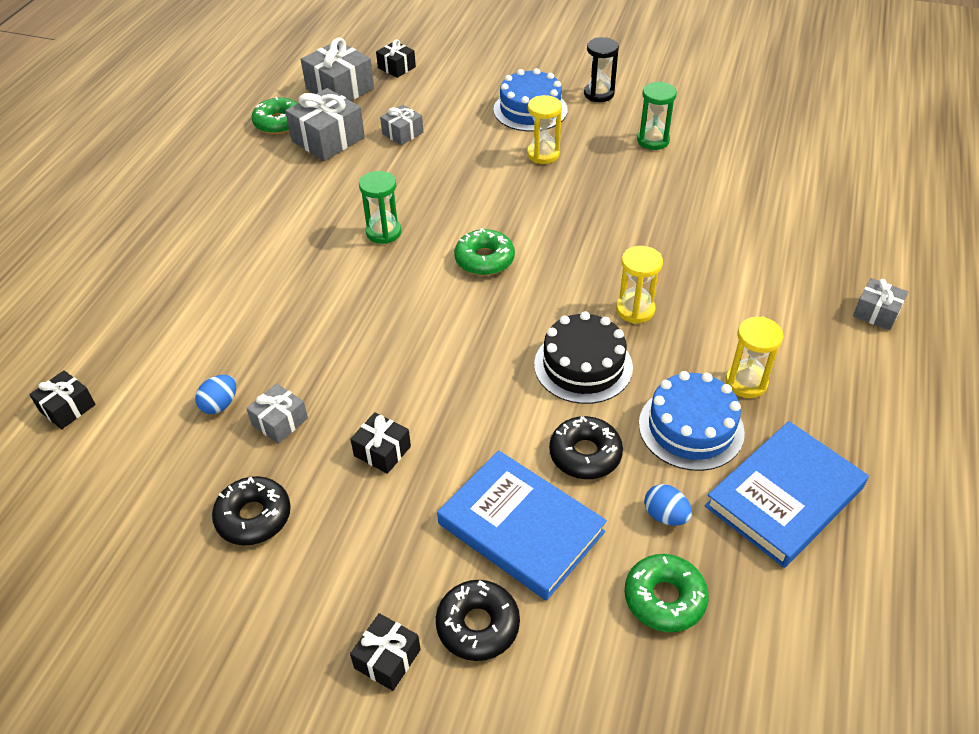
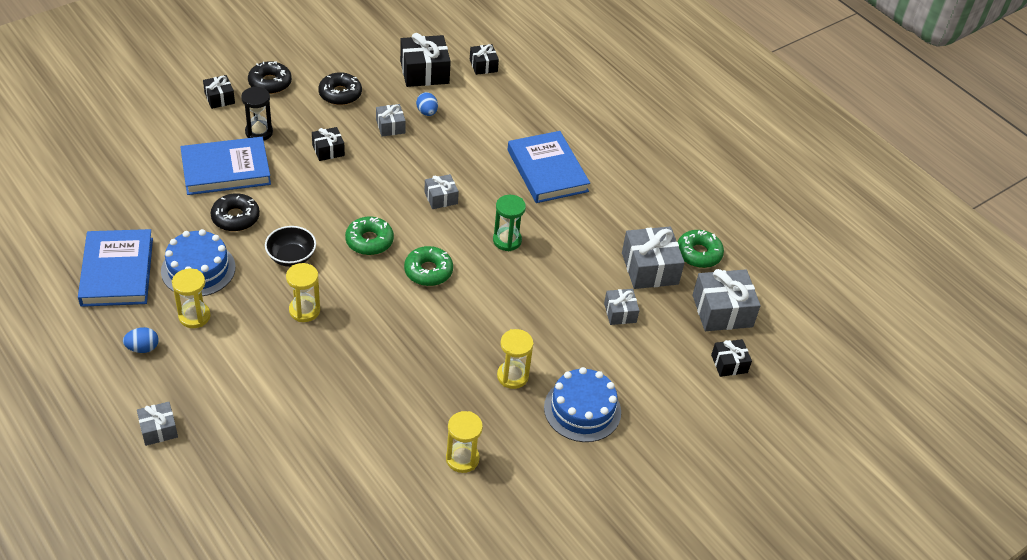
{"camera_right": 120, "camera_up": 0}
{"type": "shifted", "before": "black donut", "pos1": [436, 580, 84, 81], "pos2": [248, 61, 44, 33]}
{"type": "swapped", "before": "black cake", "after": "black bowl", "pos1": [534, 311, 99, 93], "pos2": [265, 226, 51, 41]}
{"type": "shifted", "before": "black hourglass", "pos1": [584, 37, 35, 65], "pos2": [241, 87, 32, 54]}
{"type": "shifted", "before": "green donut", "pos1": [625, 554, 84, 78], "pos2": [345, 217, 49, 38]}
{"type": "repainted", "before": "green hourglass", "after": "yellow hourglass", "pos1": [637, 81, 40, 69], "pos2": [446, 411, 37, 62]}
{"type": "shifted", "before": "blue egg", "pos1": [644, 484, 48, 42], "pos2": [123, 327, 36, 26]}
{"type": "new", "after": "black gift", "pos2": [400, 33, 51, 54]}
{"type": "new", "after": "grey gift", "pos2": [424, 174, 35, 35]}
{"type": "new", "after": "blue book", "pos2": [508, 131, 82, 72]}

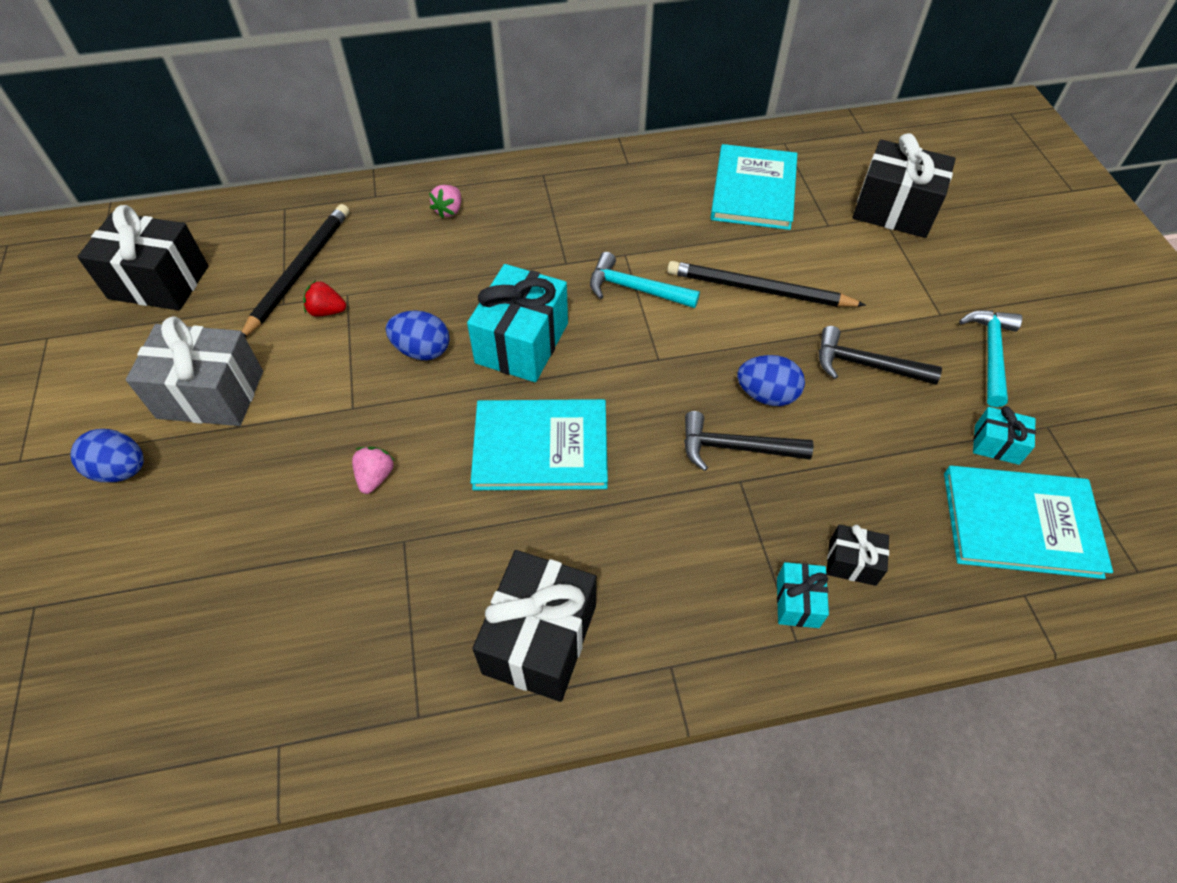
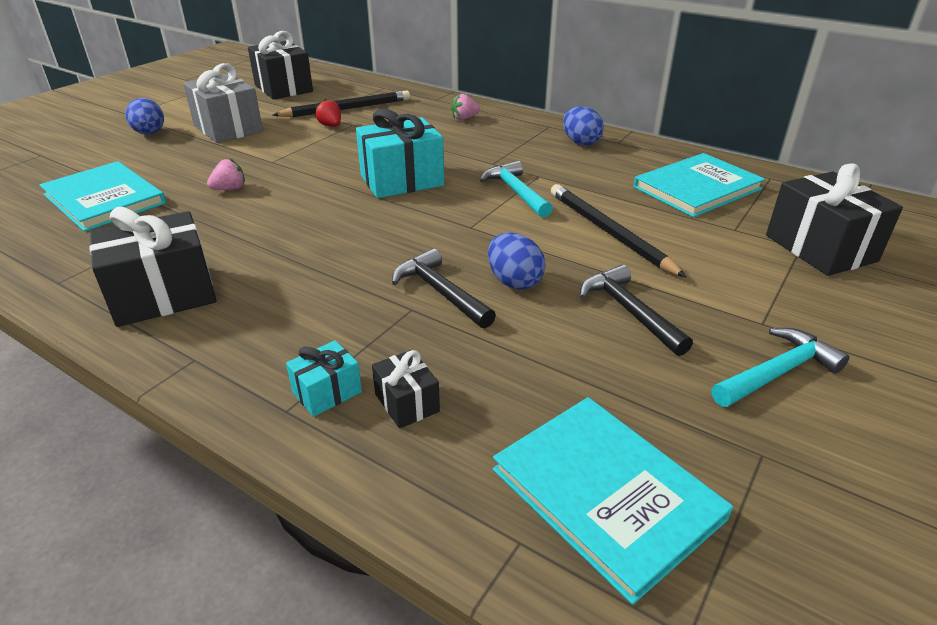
{"camera_right": 45, "camera_up": -20}
{"type": "shifted", "before": "blue egg", "pos1": [386, 310, 63, 50], "pos2": [563, 106, 41, 40]}
{"type": "shifted", "before": "turquoise book", "pos1": [471, 399, 137, 91], "pos2": [40, 161, 126, 71]}
{"type": "gone", "before": "turquoise gift", "pos1": [973, 406, 63, 59]}

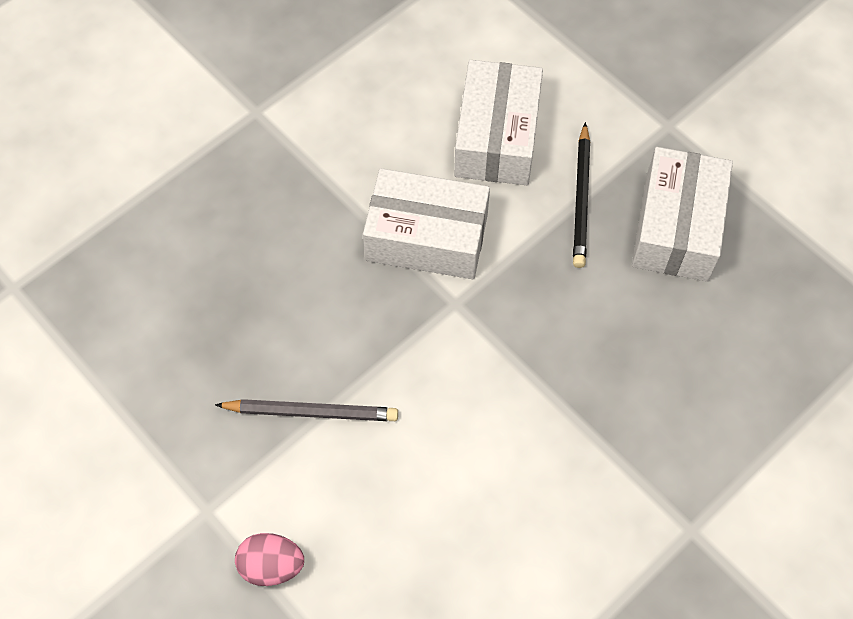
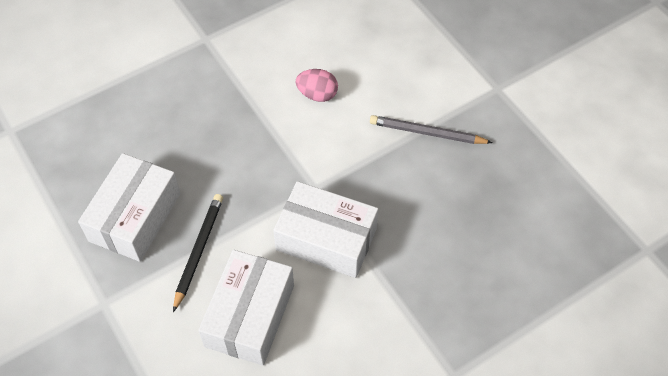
{"camera_right": -170, "camera_up": -5}
{"type": "shifted", "before": "pink egg", "pos1": [235, 533, 69, 53], "pos2": [296, 69, 42, 33]}

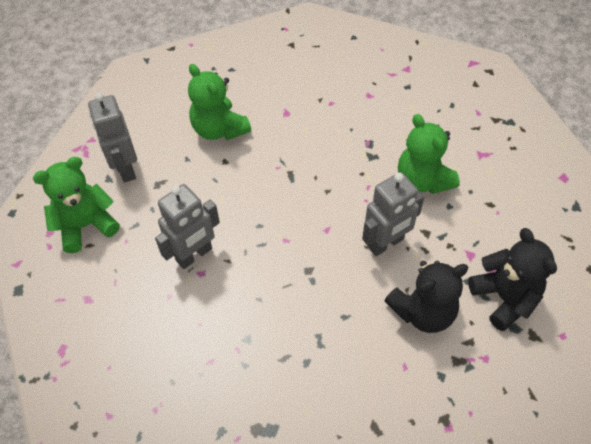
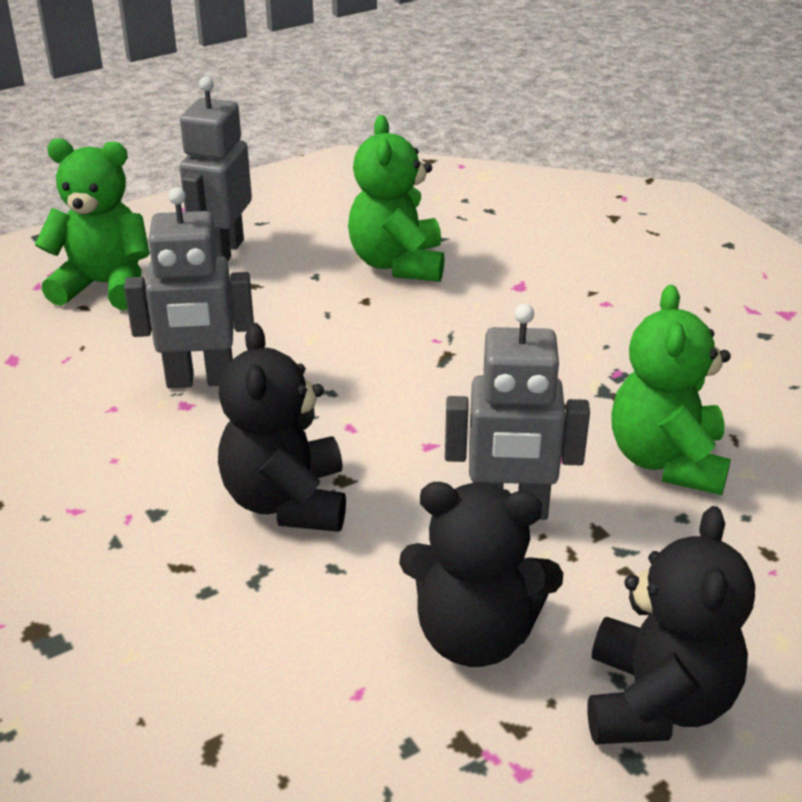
{"camera_right": 35, "camera_up": -20}
{"type": "new", "after": "black teddy bear", "pos2": [218, 323, 128, 209]}

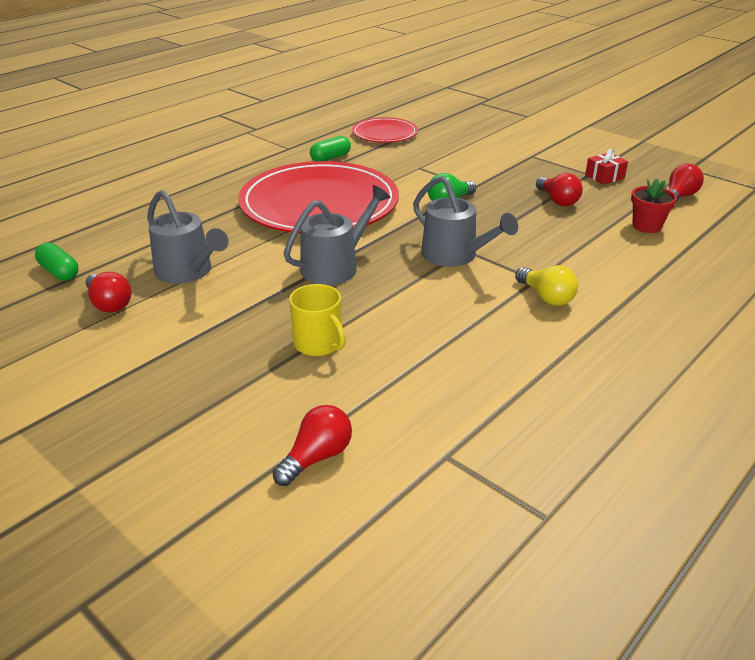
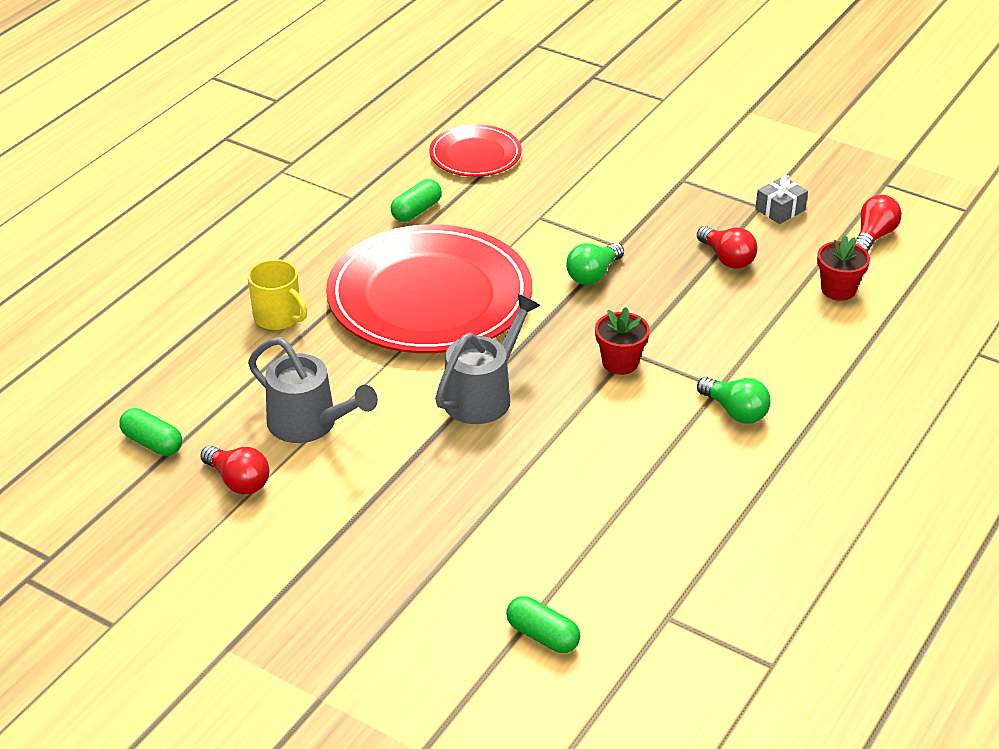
{"camera_right": -10, "camera_up": 5}
{"type": "swapped", "before": "red light bulb", "after": "green capsule", "pos1": [272, 405, 80, 81], "pos2": [506, 596, 74, 57]}
{"type": "shifted", "before": "yellow mug", "pos1": [289, 284, 57, 72], "pos2": [248, 259, 59, 71]}
{"type": "swapped", "before": "grey watering can", "after": "red flower pot", "pos1": [413, 176, 105, 91], "pos2": [595, 307, 55, 68]}
{"type": "repainted", "before": "yellow light bulb", "after": "green light bulb", "pos1": [515, 265, 63, 41], "pos2": [697, 377, 74, 47]}
{"type": "repainted", "before": "red gift", "after": "grey gift", "pos1": [585, 149, 43, 36], "pos2": [755, 175, 53, 49]}

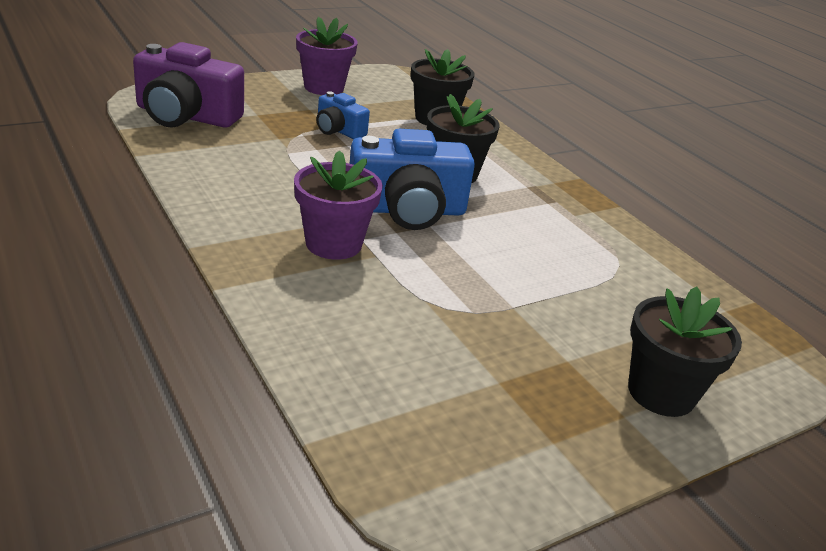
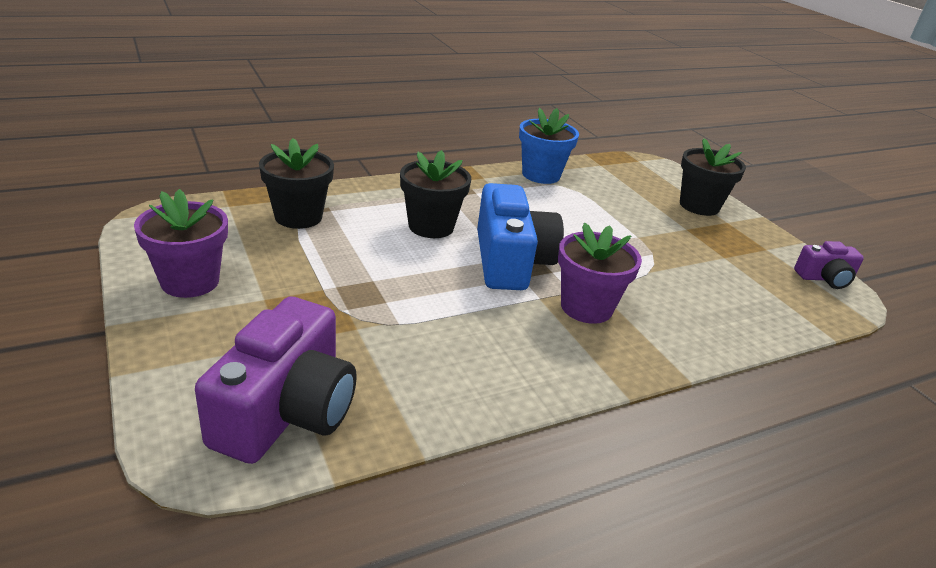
{"camera_right": -85, "camera_up": 0}
{"type": "gone", "before": "blue camera", "pos1": [316, 91, 54, 48]}
{"type": "new", "after": "blue flower pot", "pos2": [519, 108, 60, 76]}
{"type": "new", "after": "purple camera", "pos2": [794, 241, 70, 48]}

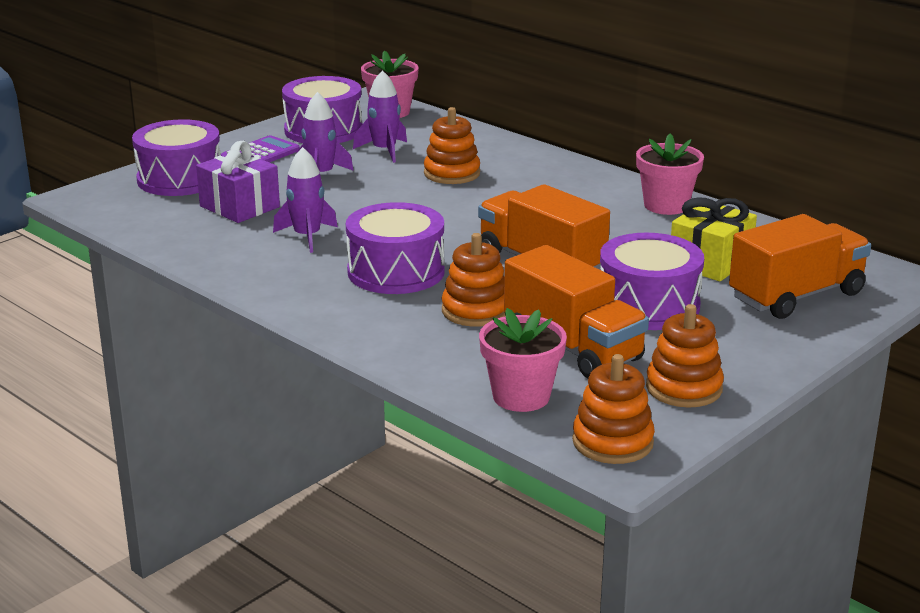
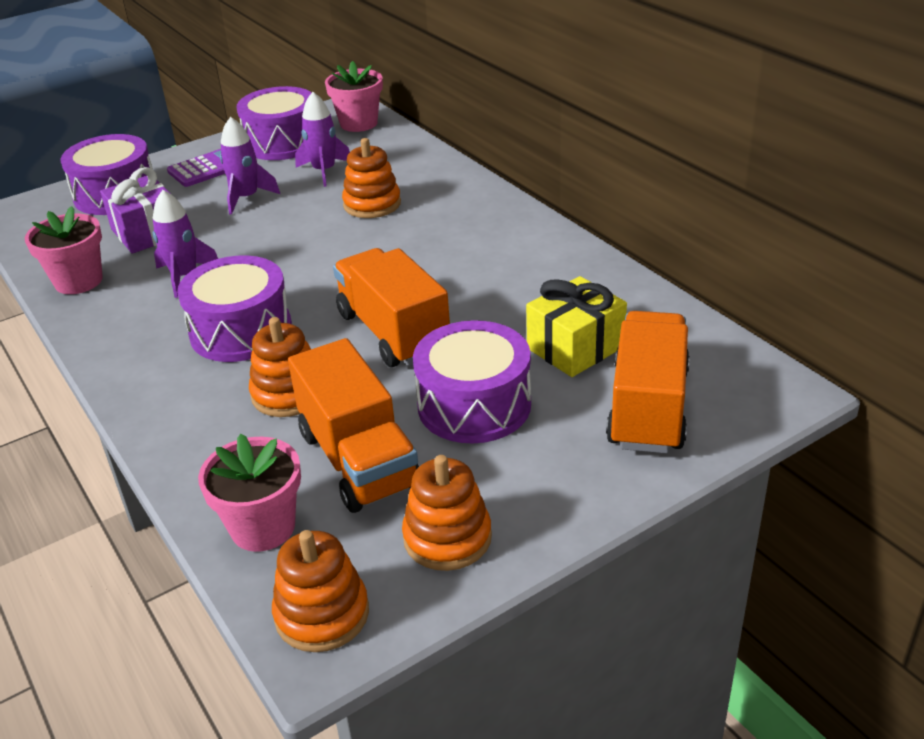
{"camera_right": 15, "camera_up": 10}
{"type": "shifted", "before": "pink flower pot", "pos1": [636, 134, 68, 81], "pos2": [25, 206, 78, 88]}
{"type": "rotated", "before": "orange truck", "pos1": [729, 214, 142, 105], "pos2": [606, 311, 84, 142], "turn": -60}

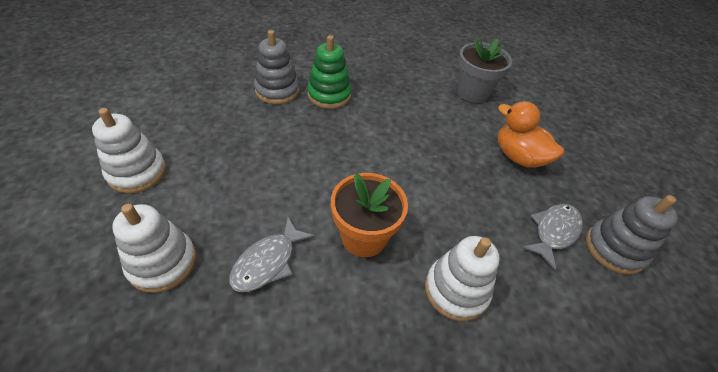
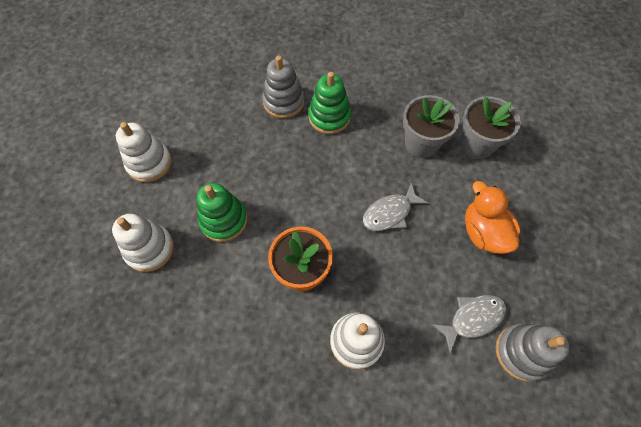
{"camera_right": 25, "camera_up": 15}
{"type": "shifted", "before": "grey fish", "pos1": [229, 217, 86, 75], "pos2": [363, 182, 66, 49]}
{"type": "new", "after": "green stacking toy", "pos2": [197, 183, 51, 59]}
{"type": "new", "after": "grey flower pot", "pos2": [403, 95, 57, 63]}

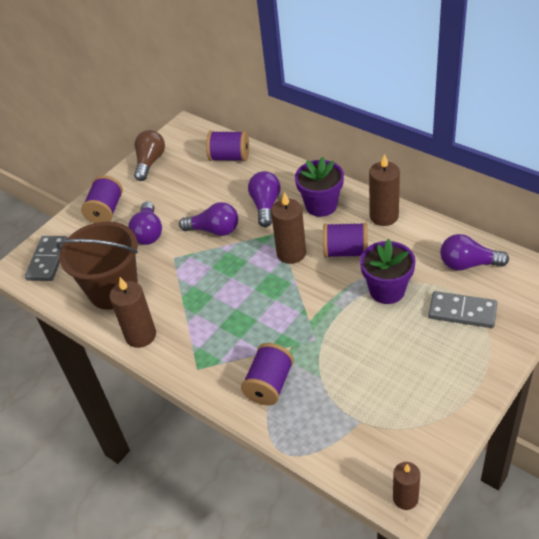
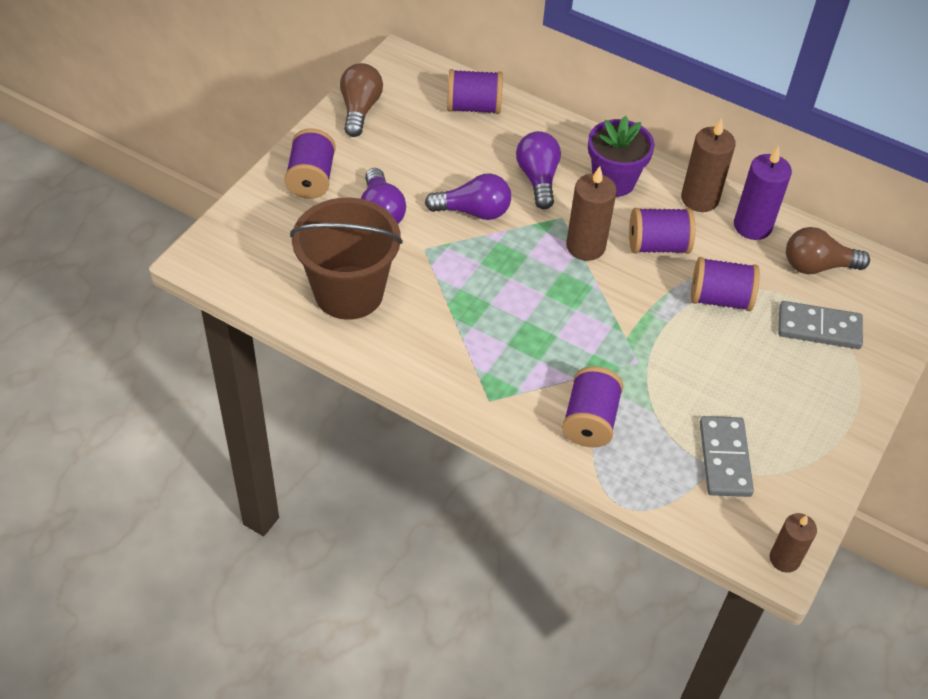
{"camera_right": -15, "camera_up": 5}
{"type": "shifted", "before": "grey domino", "pos1": [25, 236, 43, 45], "pos2": [700, 416, 54, 81]}
{"type": "gone", "before": "brown candle", "pos1": [109, 277, 47, 71]}
{"type": "swapped", "before": "purple flower pot", "after": "purple spool", "pos1": [360, 239, 56, 65], "pos2": [691, 257, 69, 54]}
{"type": "repainted", "before": "purple light bulb", "after": "brown light bulb", "pos1": [440, 234, 69, 37], "pos2": [786, 227, 84, 47]}
{"type": "new", "after": "purple candle", "pos2": [734, 146, 58, 94]}

